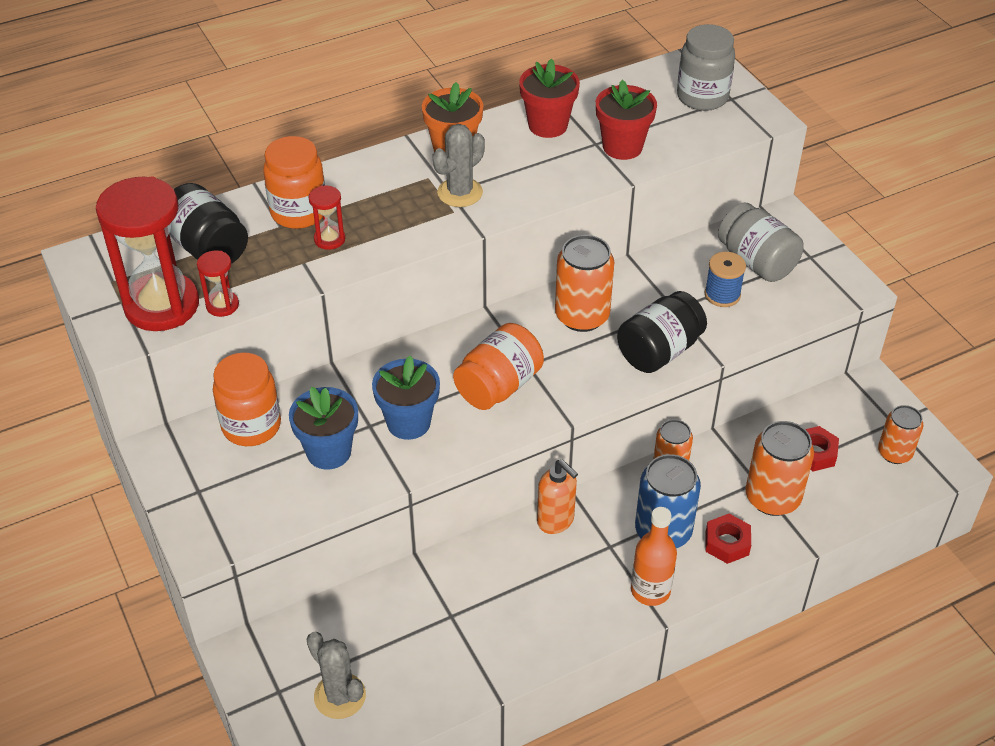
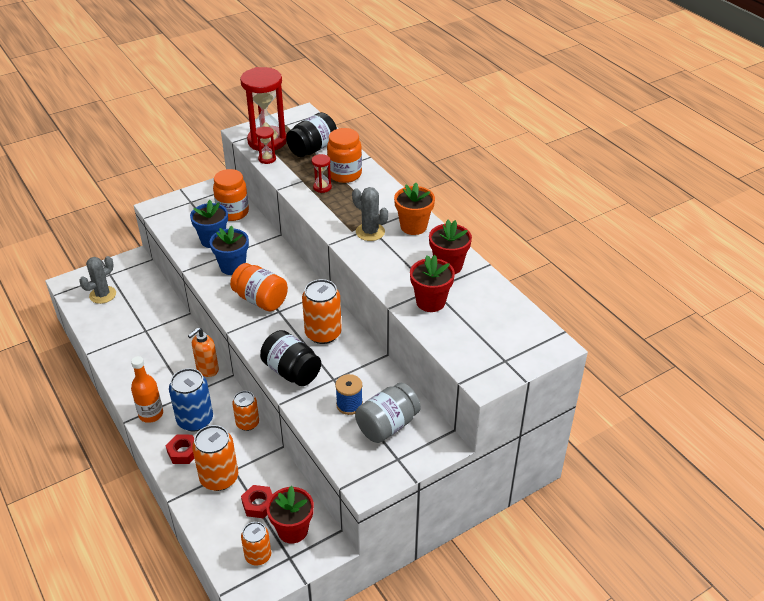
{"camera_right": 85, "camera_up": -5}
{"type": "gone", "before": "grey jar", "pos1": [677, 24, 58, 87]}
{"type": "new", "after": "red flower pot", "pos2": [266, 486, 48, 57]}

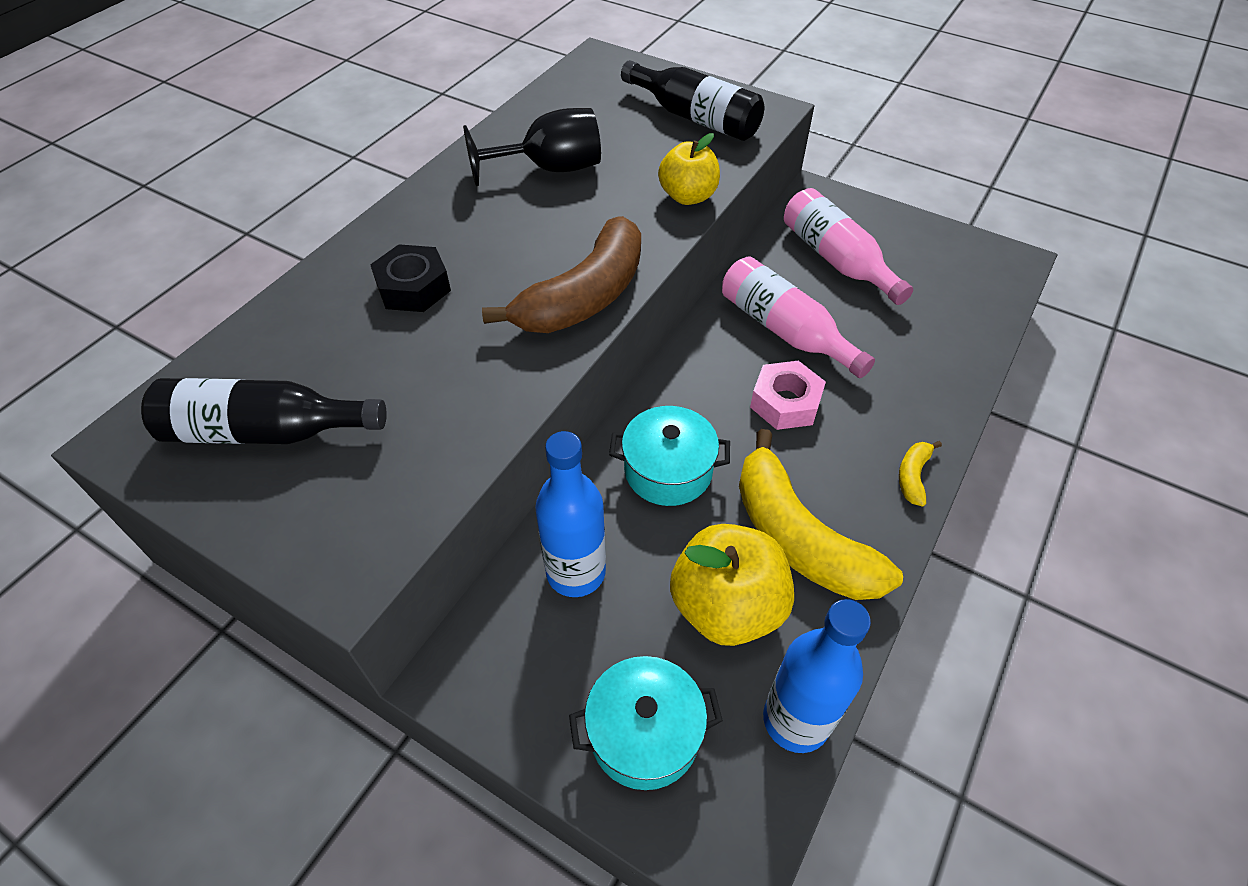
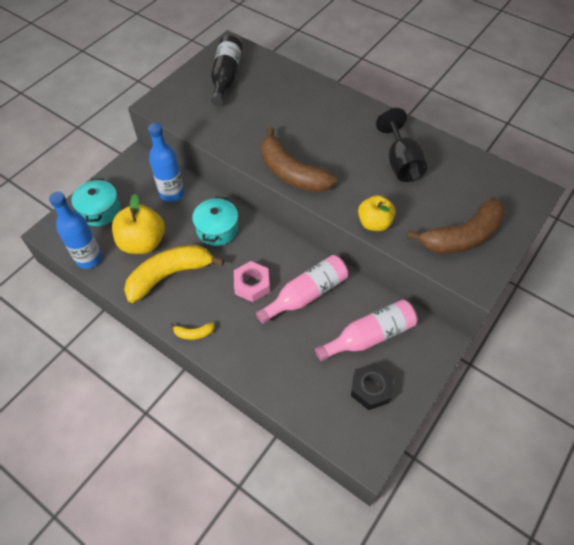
{"camera_right": 95, "camera_up": 5}
{"type": "shifted", "before": "black nut", "pos1": [370, 244, 81, 68], "pos2": [351, 363, 43, 47]}
{"type": "swapped", "before": "black bottle", "after": "brown banana", "pos1": [621, 60, 143, 81], "pos2": [407, 197, 98, 57]}
{"type": "rotated", "before": "yellow banana", "pos1": [899, 441, 43, 65], "pos2": [170, 323, 45, 17], "turn": 150}

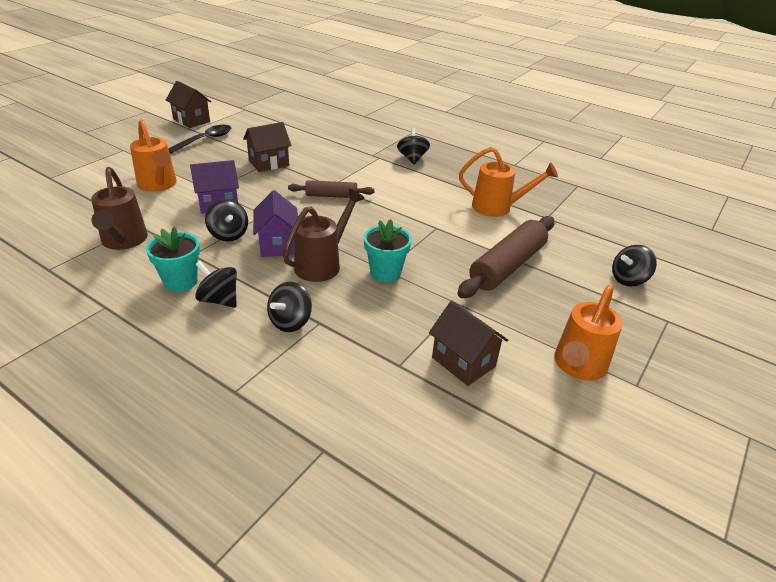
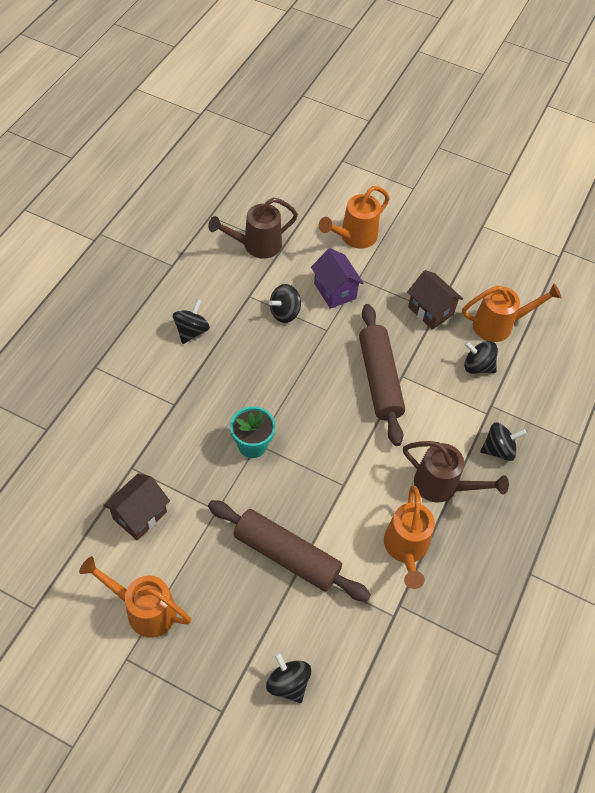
{"camera_right": 80, "camera_up": 20}
{"type": "gone", "before": "turquoise flower pot", "pos1": [146, 227, 54, 65]}
{"type": "gone", "before": "brown house", "pos1": [166, 81, 45, 47]}
{"type": "gone", "before": "black spoon", "pos1": [168, 125, 63, 29]}
{"type": "gone", "before": "purple house", "pos1": [253, 190, 45, 67]}
{"type": "shifted", "before": "black spinning top", "pos1": [267, 282, 45, 50], "pos2": [464, 341, 34, 33]}
{"type": "shifted", "before": "brown watering can", "pos1": [283, 189, 82, 93], "pos2": [403, 441, 106, 61]}
{"type": "scaled", "before": "brown rolling pin", "pos1": [288, 180, 87, 18], "pos2": [359, 304, 46, 142], "scale": 1.77}
{"type": "new", "after": "orange watering can", "pos2": [462, 284, 100, 58]}

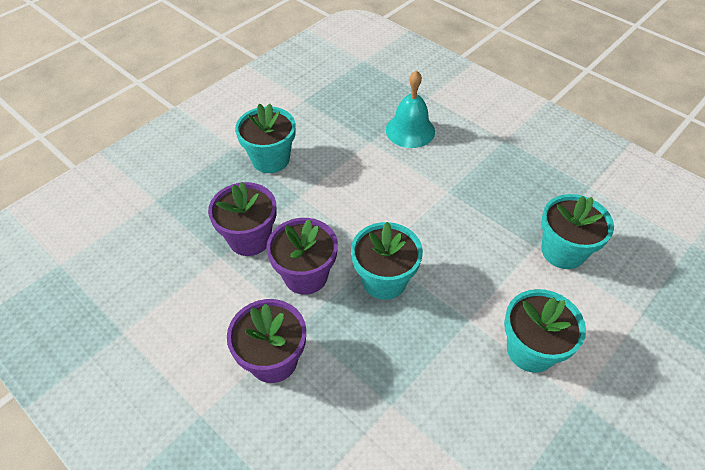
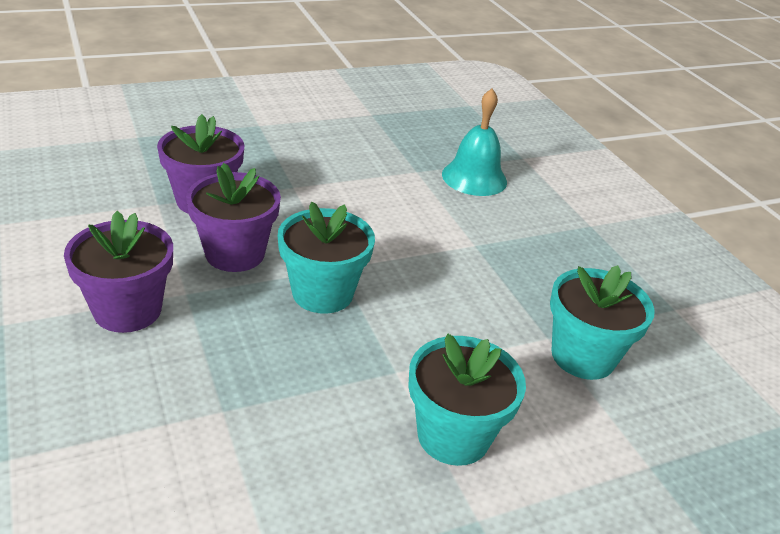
{"camera_right": 20, "camera_up": -15}
{"type": "gone", "before": "turquoise flower pot", "pos1": [235, 104, 61, 69]}

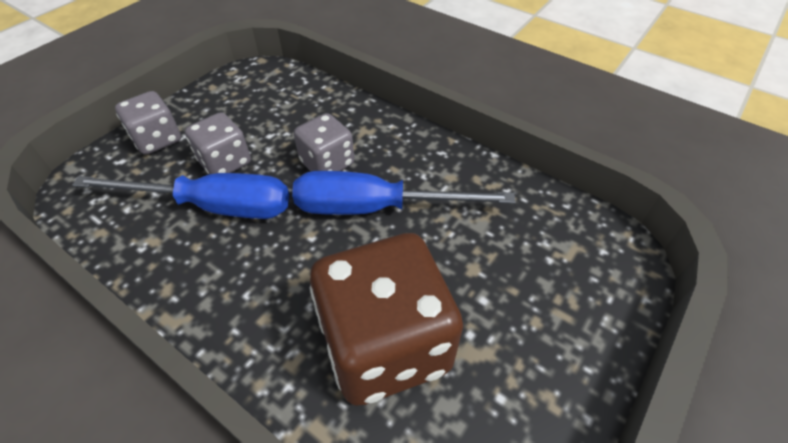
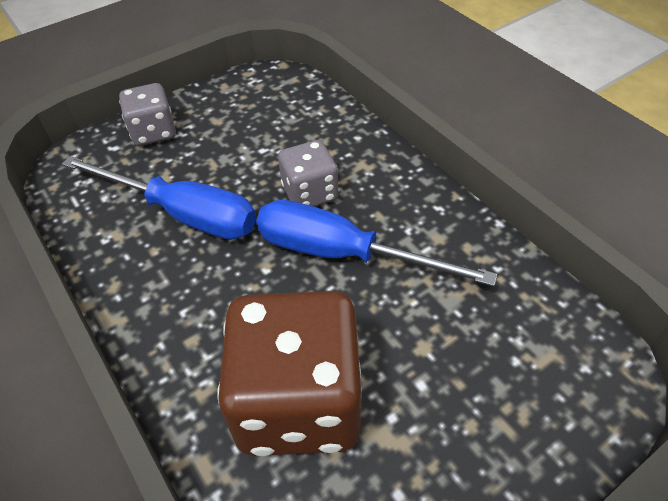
{"camera_right": 20, "camera_up": 0}
{"type": "gone", "before": "grey dice", "pos1": [185, 112, 66, 62]}

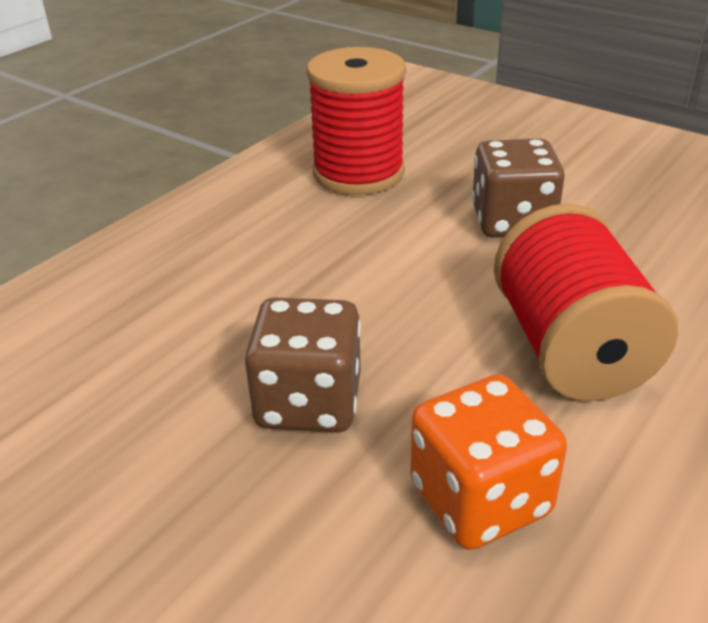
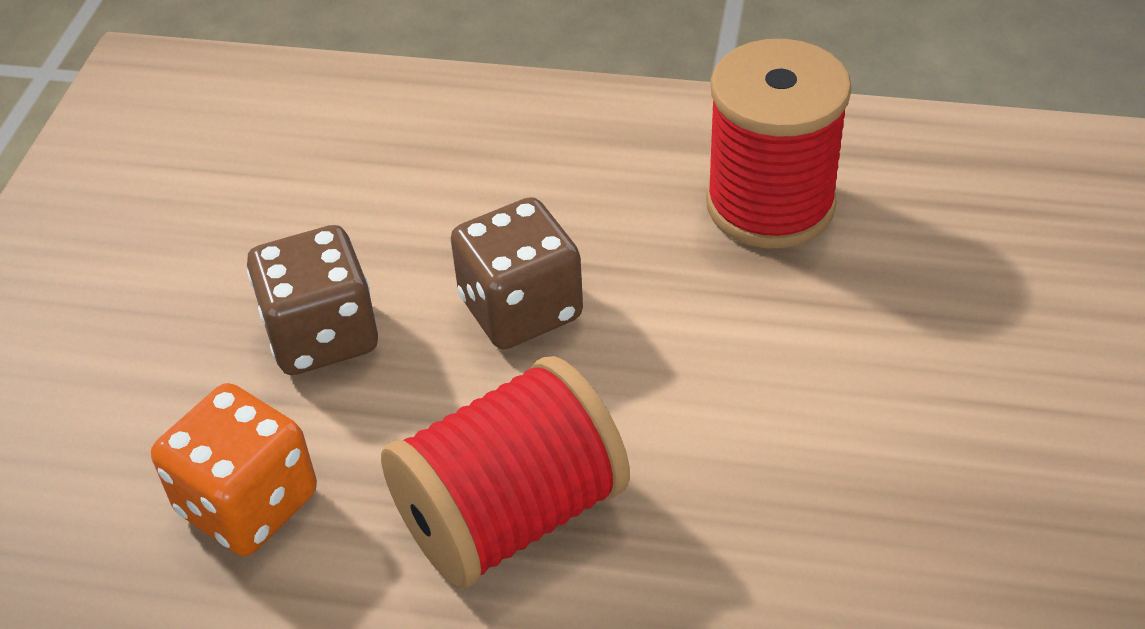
{"camera_right": 65, "camera_up": 10}
{"type": "shifted", "before": "brown dice", "pos1": [472, 138, 93, 100], "pos2": [450, 197, 133, 152]}

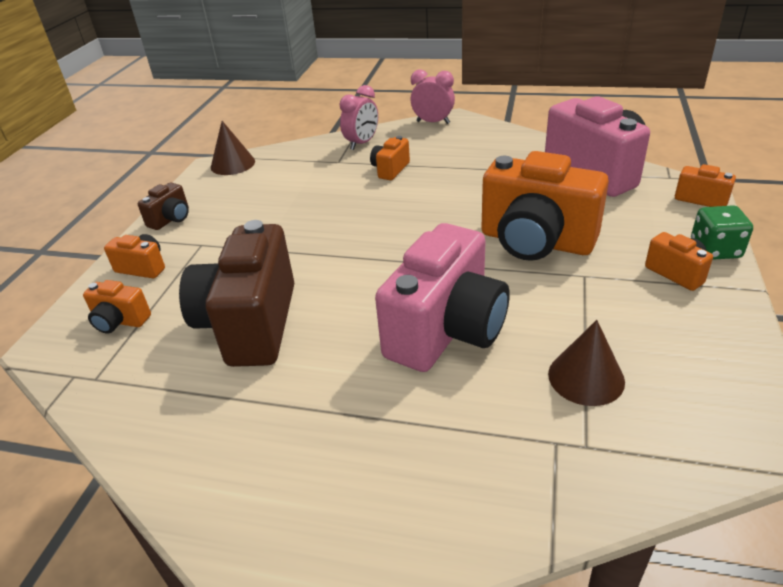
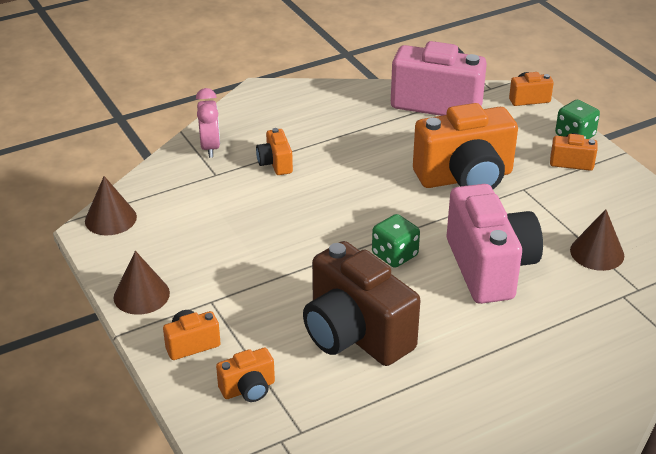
{"camera_right": -45, "camera_up": 0}
{"type": "swapped", "before": "brown camera", "after": "brown cone", "pos1": [138, 182, 51, 48], "pos2": [114, 251, 56, 64]}
{"type": "gone", "before": "pink clock", "pos1": [411, 70, 44, 54]}
{"type": "new", "after": "green dice", "pos2": [372, 214, 48, 54]}

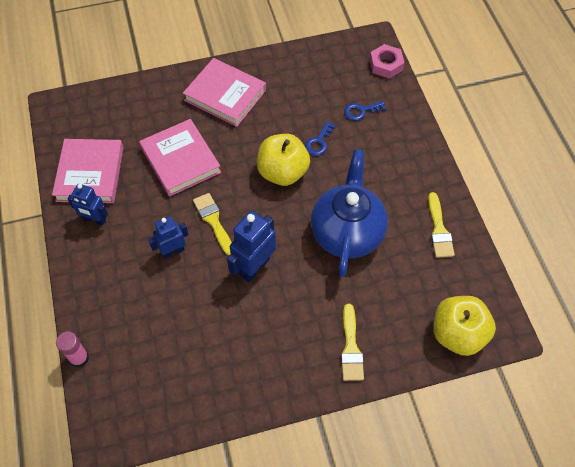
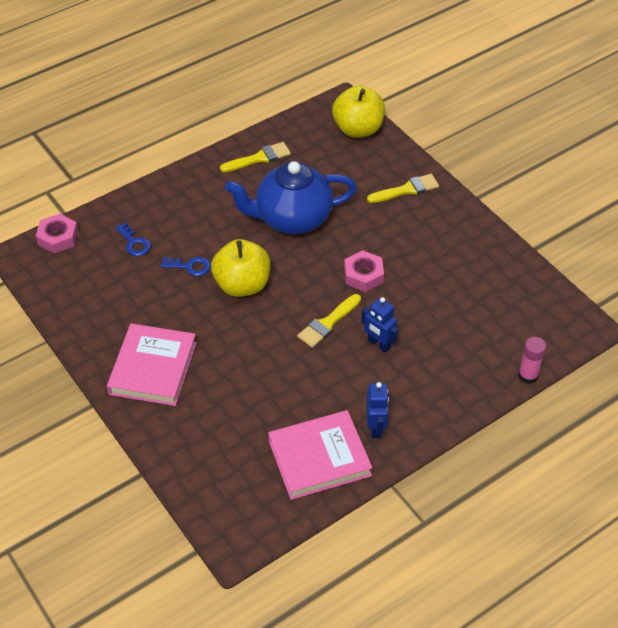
{"camera_right": -110, "camera_up": -10}
{"type": "gone", "before": "pink book", "pos1": [139, 119, 82, 78]}
{"type": "swapped", "before": "blue robot", "after": "pink nut", "pos1": [227, 211, 49, 71], "pos2": [344, 250, 40, 42]}

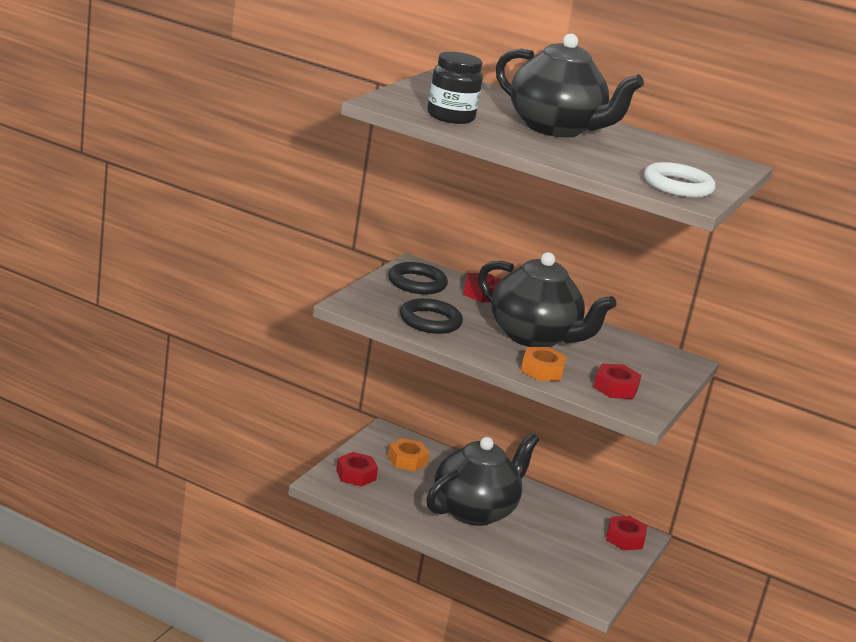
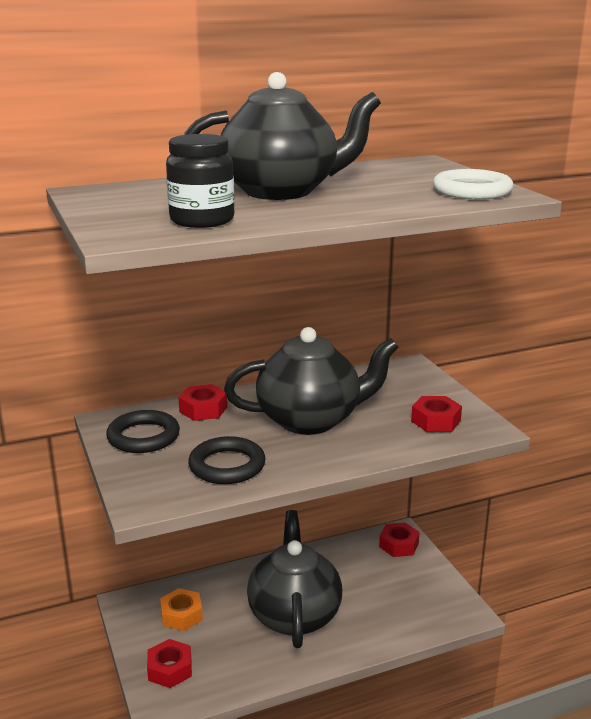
{"camera_right": -45, "camera_up": 0}
{"type": "gone", "before": "orange nut", "pos1": [521, 347, 46, 34]}

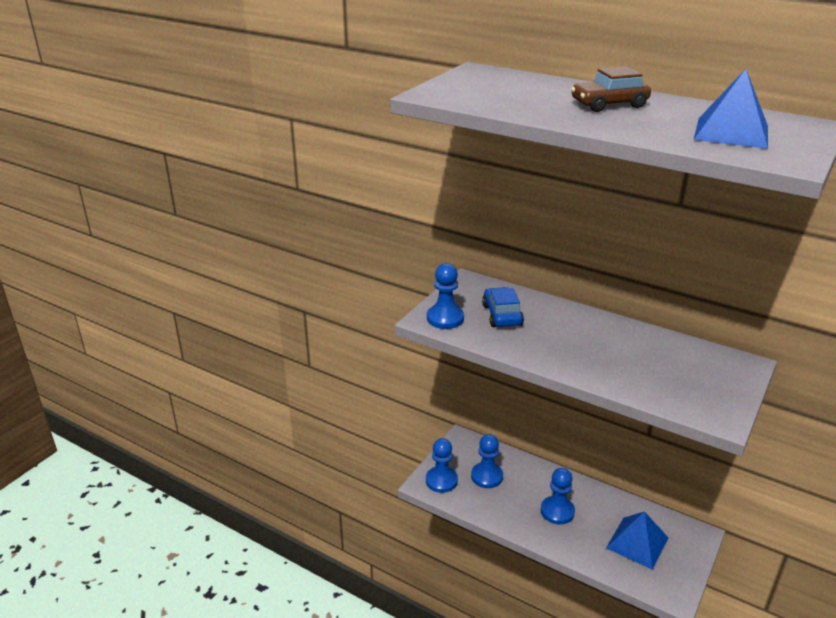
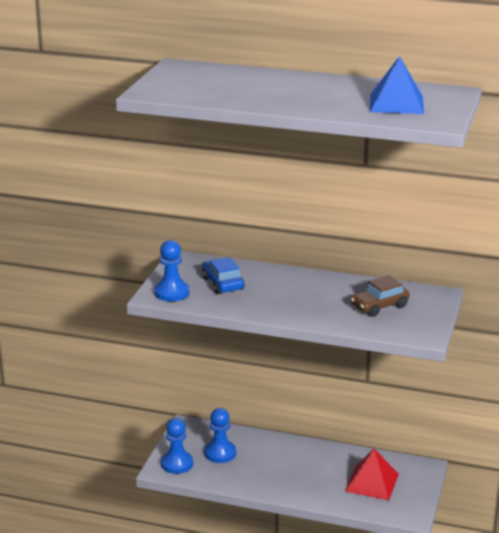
{"camera_right": -15, "camera_up": -5}
{"type": "gone", "before": "blue pawn", "pos1": [541, 468, 34, 57]}
{"type": "shifted", "before": "brown car", "pos1": [571, 66, 80, 46], "pos2": [351, 275, 59, 42]}
{"type": "repainted", "before": "blue pyramid", "after": "red pyramid", "pos1": [606, 511, 63, 59], "pos2": [345, 449, 54, 51]}

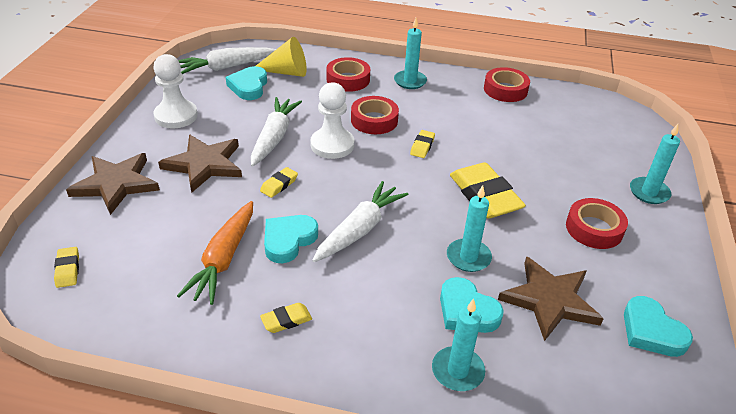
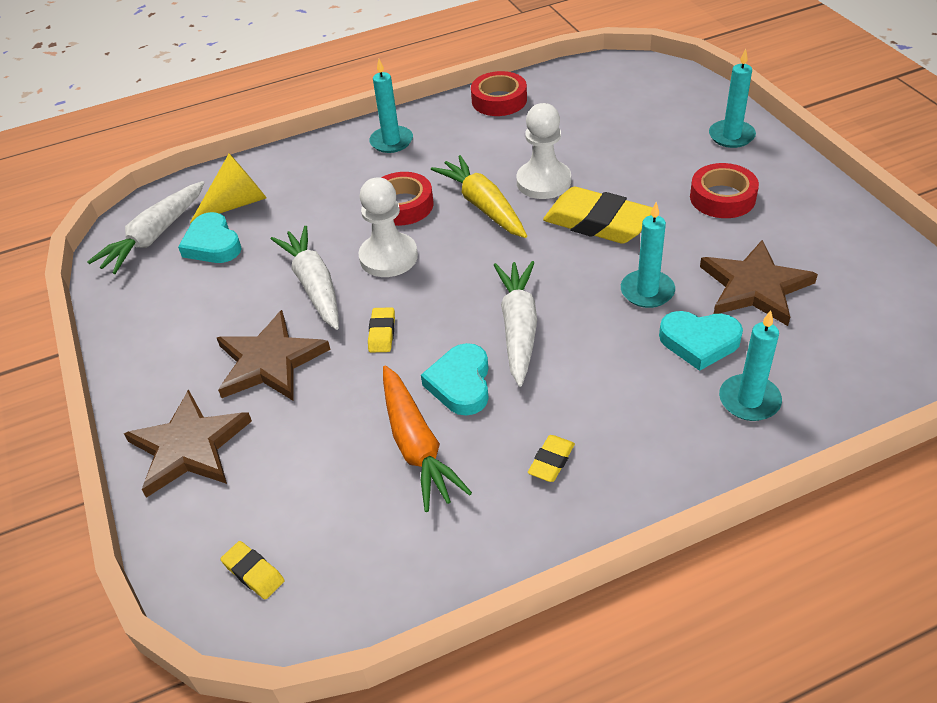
{"camera_right": -30, "camera_up": 5}
{"type": "shifted", "before": "white pawn", "pos1": [153, 54, 45, 74], "pos2": [516, 103, 55, 96]}
{"type": "gone", "before": "red tape", "pos1": [326, 57, 44, 35]}
{"type": "swapped", "before": "yellow eraser", "after": "yellow carrot", "pos1": [410, 130, 25, 28], "pos2": [431, 155, 96, 83]}
{"type": "gone", "before": "turquoise heart", "pos1": [624, 296, 69, 61]}

